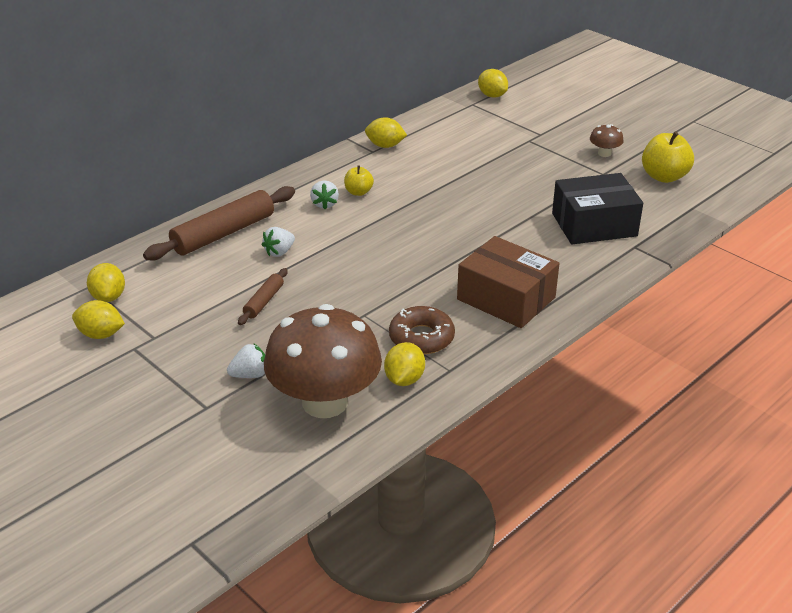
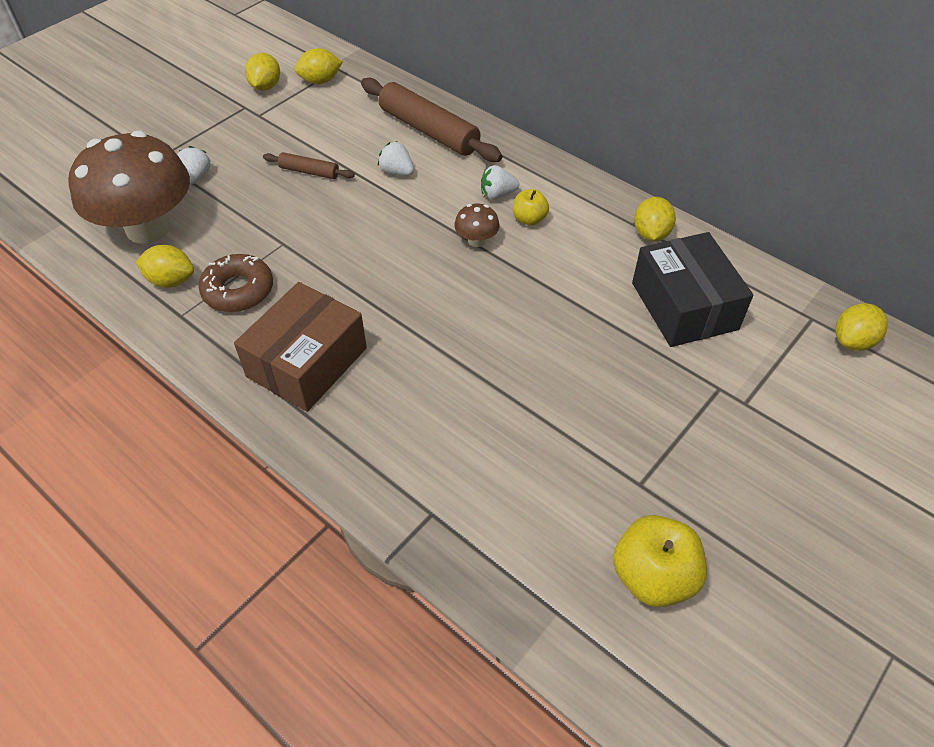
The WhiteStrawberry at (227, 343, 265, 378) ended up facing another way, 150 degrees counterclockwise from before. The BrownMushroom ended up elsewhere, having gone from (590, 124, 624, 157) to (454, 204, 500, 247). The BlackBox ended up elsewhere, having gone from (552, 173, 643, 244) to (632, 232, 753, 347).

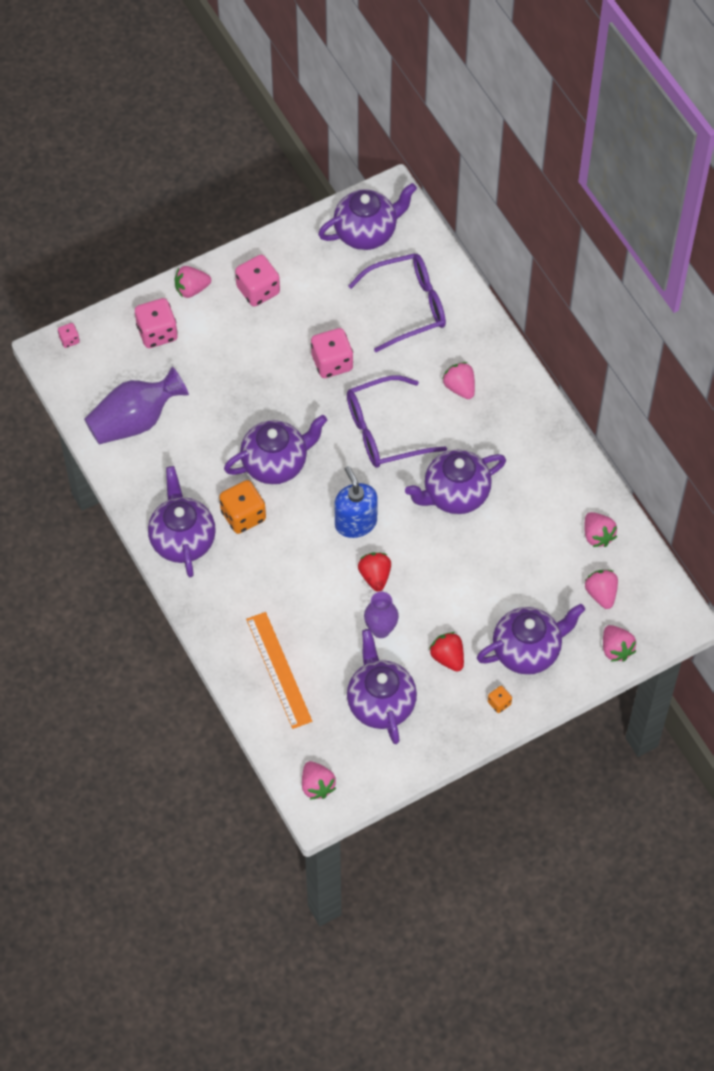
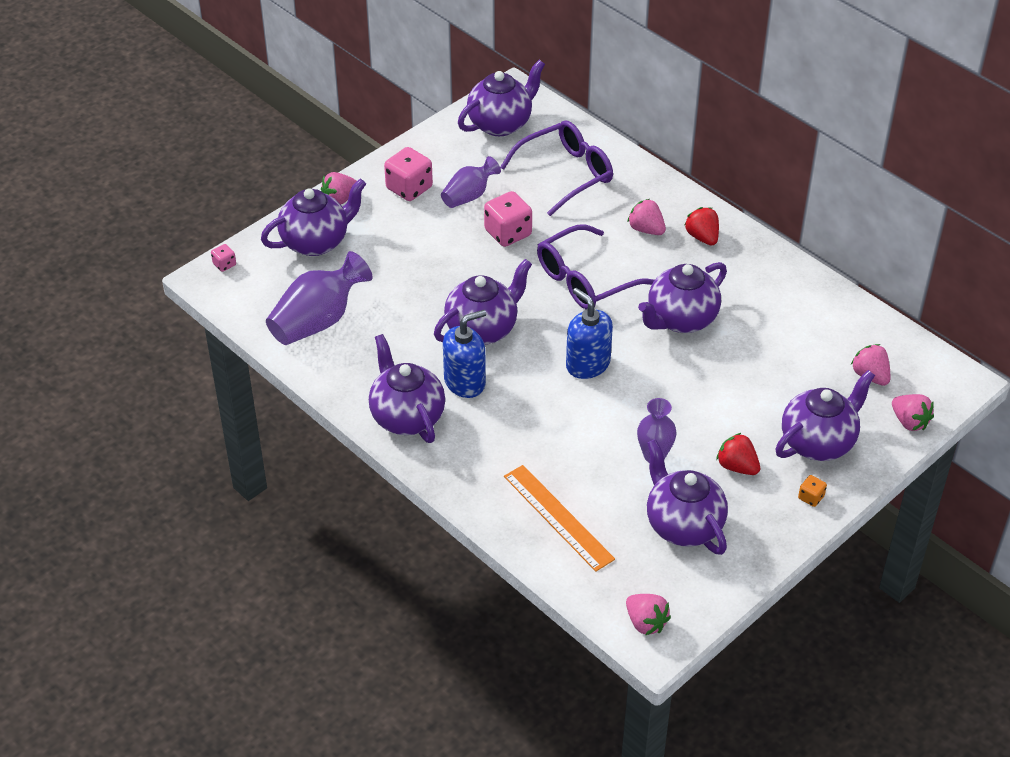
Where the PinkDice stood at (135, 298, 178, 348), the PurpleTeapot came to stand at (261, 179, 366, 256). The second view gained the PurpleVase at (441, 156, 501, 208). Where the OrangeDice stood at (219, 480, 266, 534), the BlueSoapDispenser came to stand at (443, 310, 486, 398). The RedStrawberry ended up elsewhere, having gone from (358, 552, 391, 592) to (685, 207, 719, 246). The second view lost the PinkStrawberry at (584, 512, 617, 547).

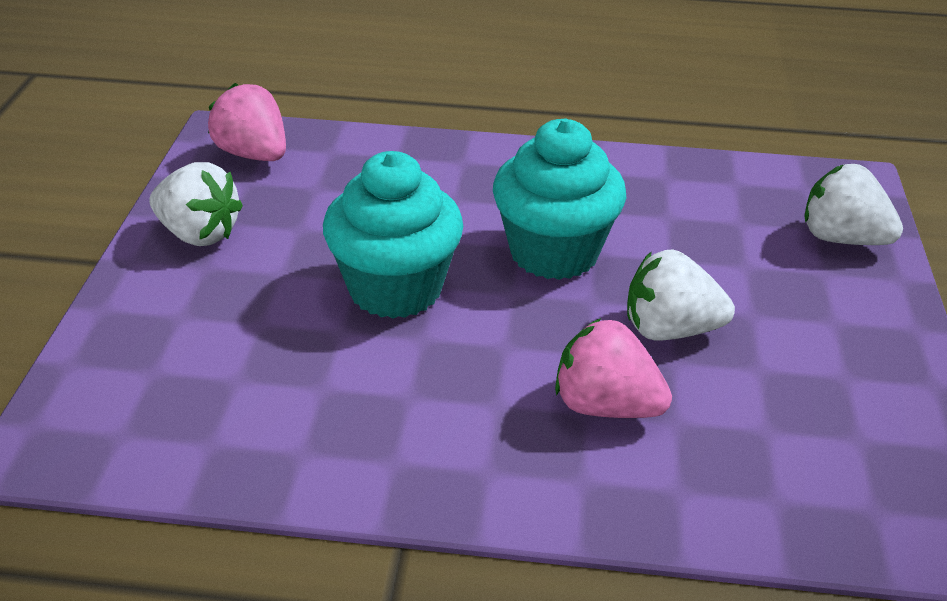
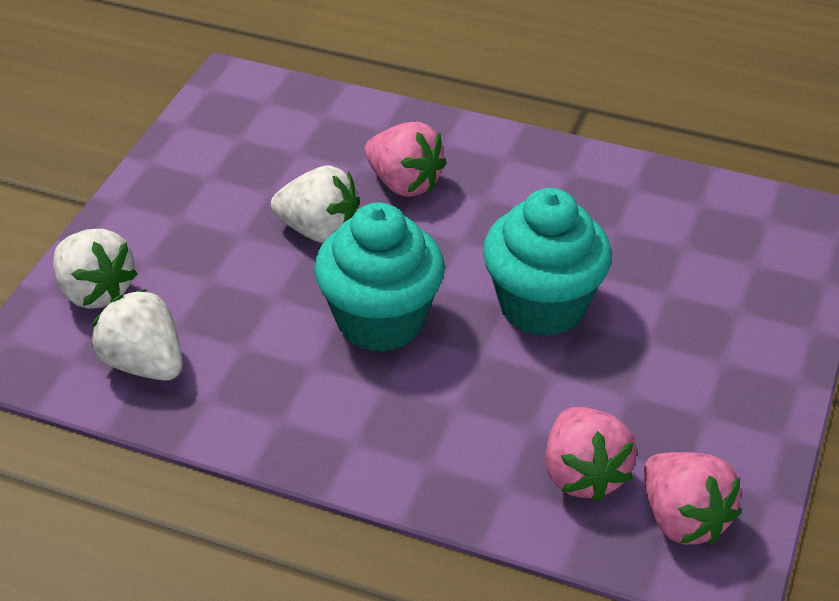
The WhiteStrawberry ended up elsewhere, having gone from (149, 162, 243, 246) to (92, 289, 183, 381). The second view gained the PinkStrawberry at (545, 407, 637, 502).

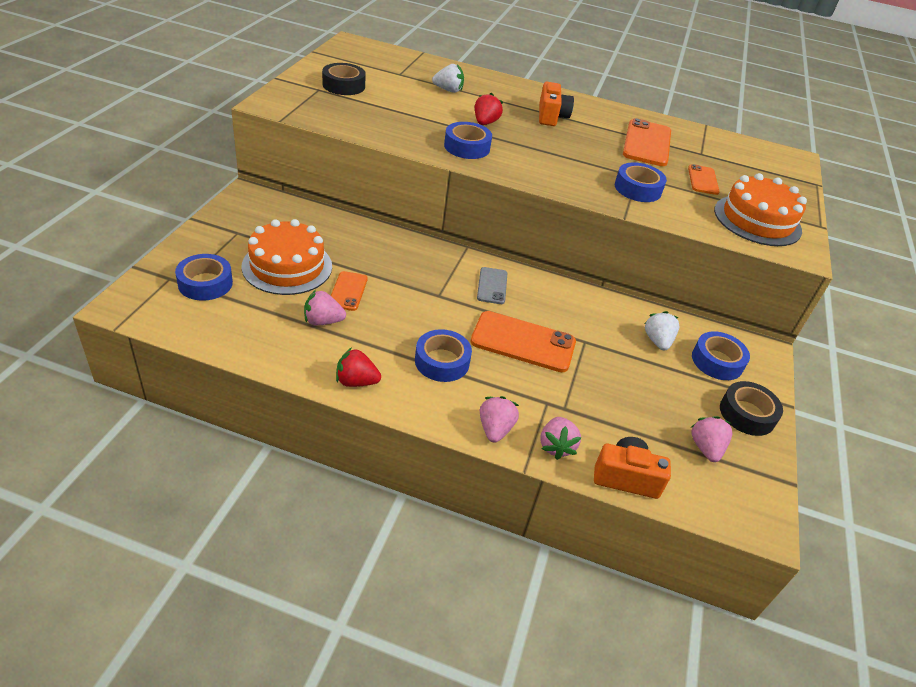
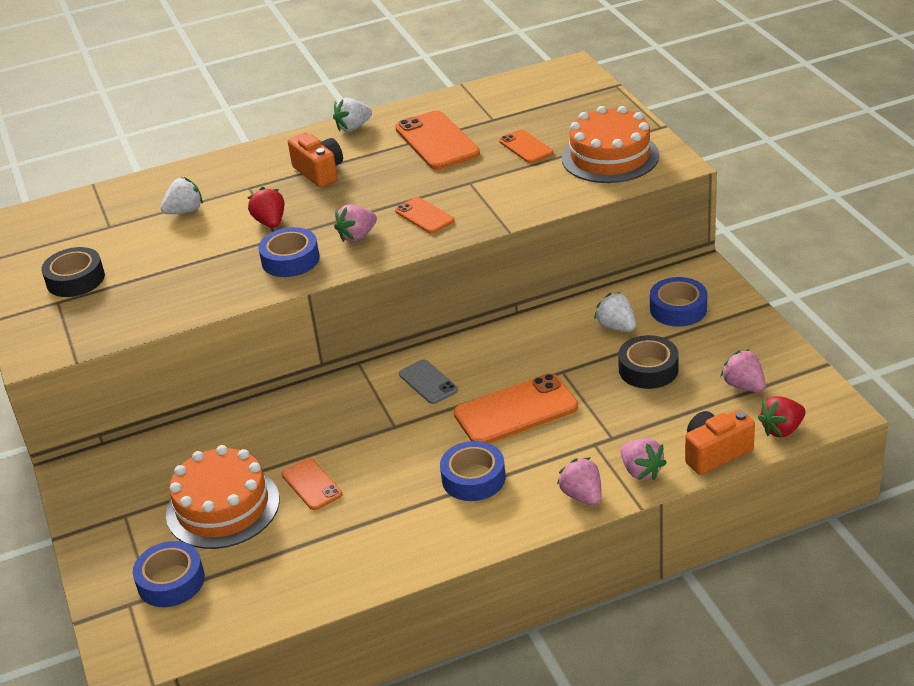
The second view gained the WhiteStrawberry at (333, 97, 372, 132). The PinkStrawberry ended up elsewhere, having gone from (304, 290, 346, 326) to (334, 204, 377, 242). The second view gained the OrangePhone at (395, 197, 454, 234). The BlackTape ended up elsewhere, having gone from (720, 381, 783, 436) to (618, 335, 679, 389). The RedStrawberry ended up elsewhere, having gone from (336, 347, 381, 387) to (758, 396, 806, 438). The second view lost the BlueTape at (615, 162, 667, 202).

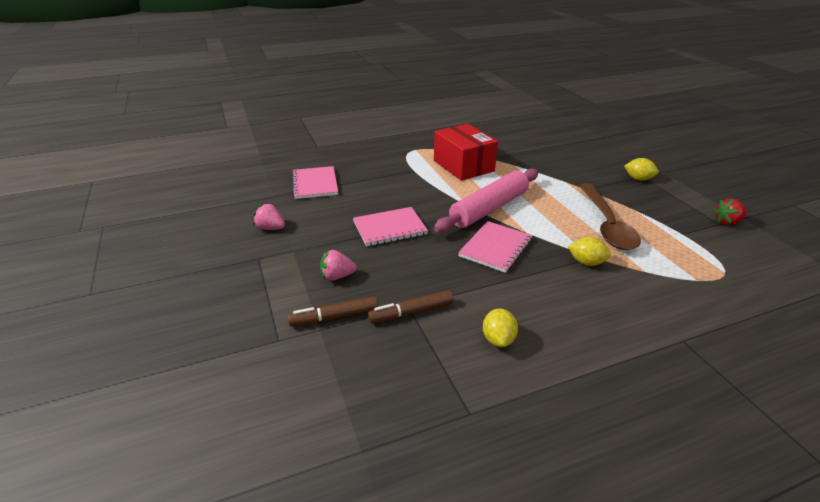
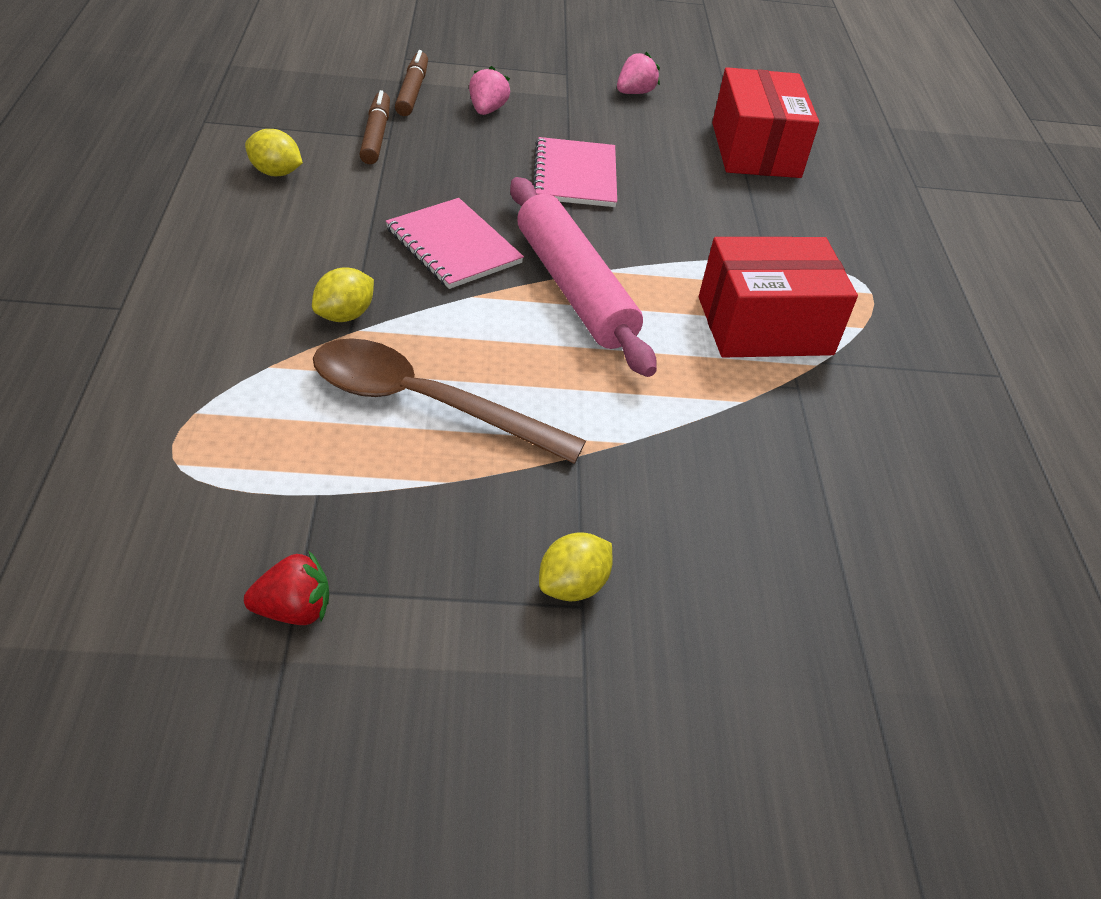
The RedStrawberry at (713, 199, 747, 225) ended up facing another way, 75 degrees clockwise from before. Where the PinkNotebook stood at (292, 166, 338, 199), the RedBox came to stand at (712, 67, 819, 178).

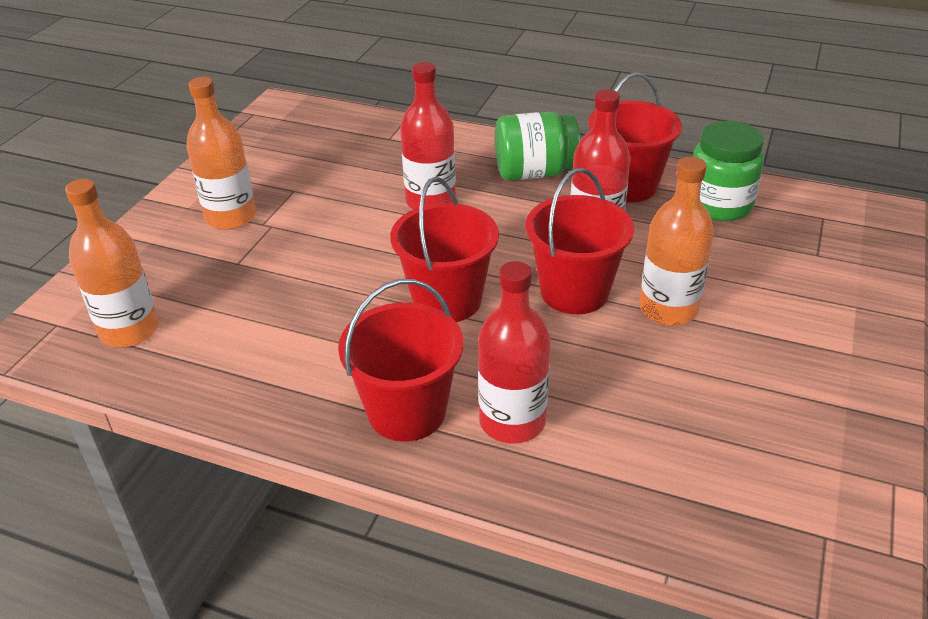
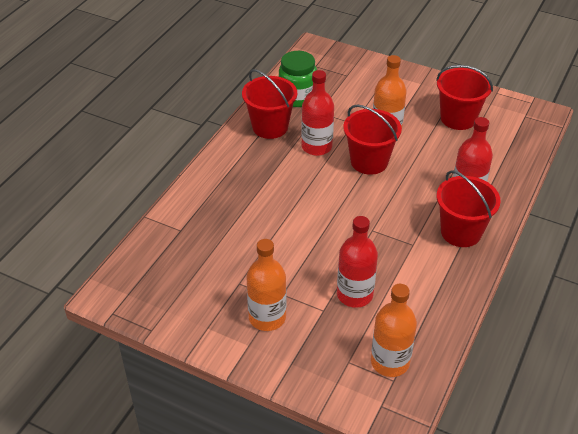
The RedBottle ended up elsewhere, having gone from (400, 62, 456, 210) to (337, 216, 378, 308). The RedBucket ended up elsewhere, having gone from (390, 177, 499, 322) to (436, 65, 493, 130). The second view lost the GreenJar at (495, 112, 581, 180).

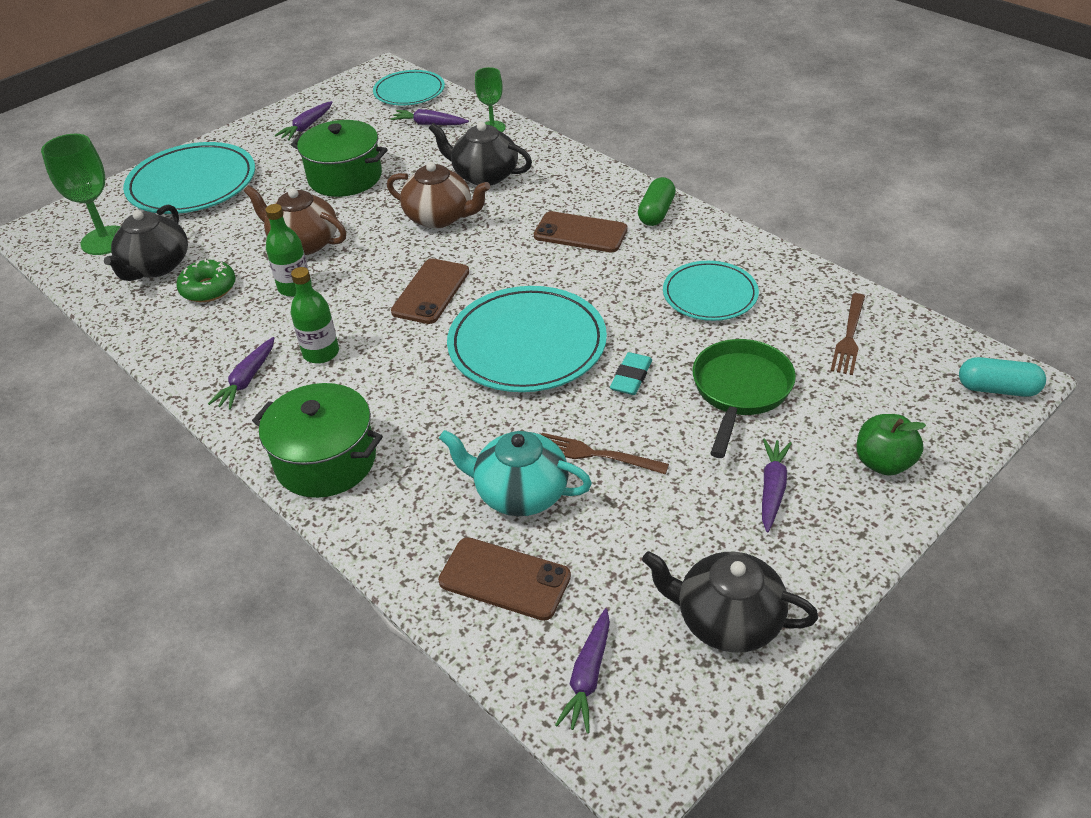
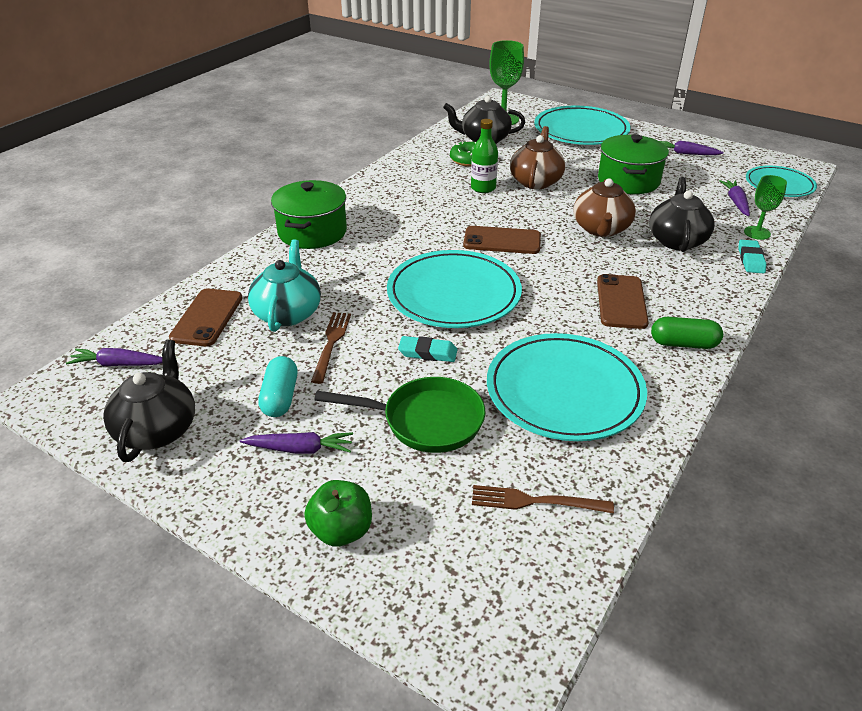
The TurquoiseCapsule ended up elsewhere, having gone from (959, 357, 1046, 397) to (258, 356, 297, 417). The size of the TurquoisePlate at (663, 261, 759, 321) changed by a factor of 1.61. The second view gained the TurquoiseEraser at (738, 240, 767, 273). The second view lost the PurpleCarrot at (208, 337, 274, 410). The second view lost the GreenBottle at (291, 267, 339, 364).

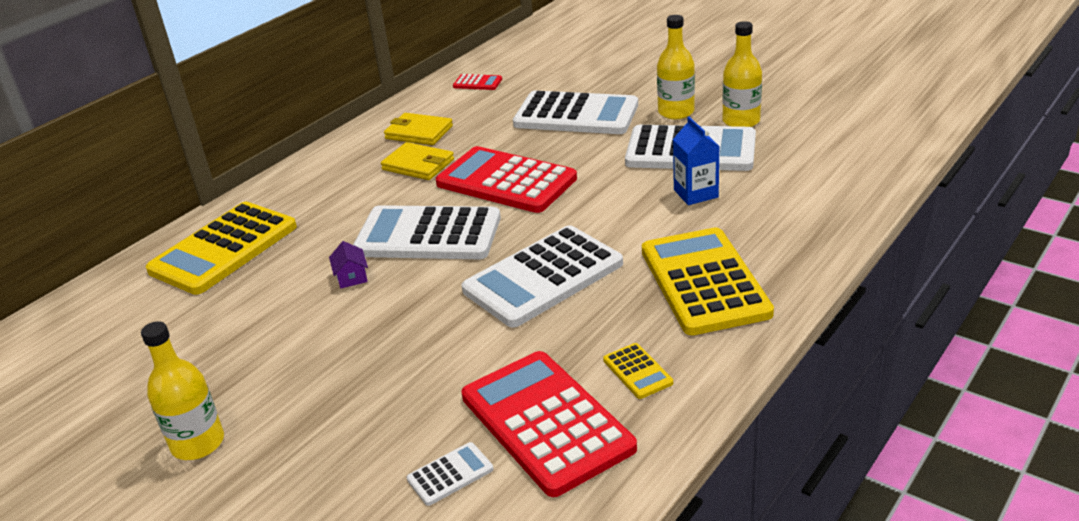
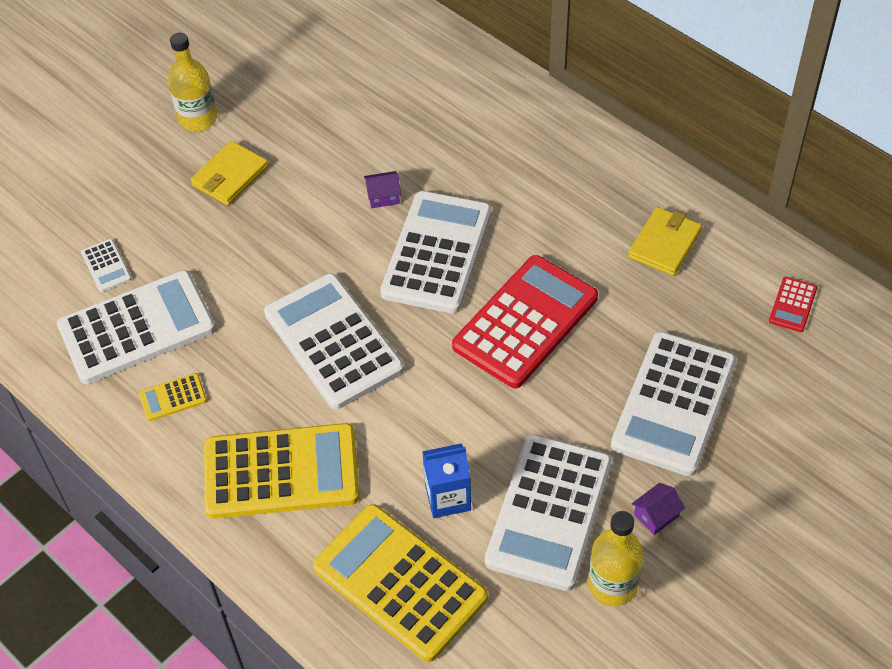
What was the RedCalculator at (461, 351, 637, 497) turned into the WhiteCalculator at (57, 270, 216, 384). The YellowWallet ended up elsewhere, having gone from (381, 142, 454, 180) to (190, 141, 268, 205). The YellowCalculator ended up elsewhere, having gone from (146, 202, 297, 295) to (313, 504, 488, 662). Where the YellowBottle stood at (657, 15, 695, 119), the PurpleHouse came to stand at (632, 483, 685, 535).

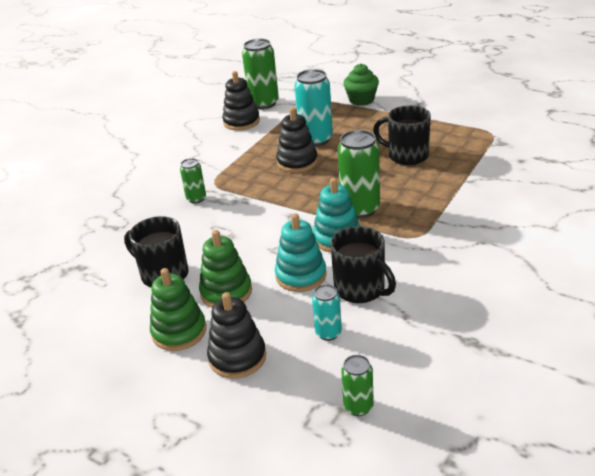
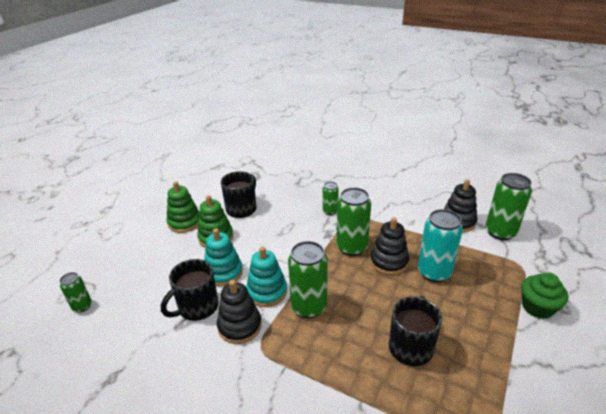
The BlackStackingToy ended up elsewhere, having gone from (207, 292, 266, 379) to (217, 280, 262, 344). The second view gained the GreenCan at (337, 187, 371, 256). The second view lost the TurquoiseCan at (312, 284, 342, 341).

